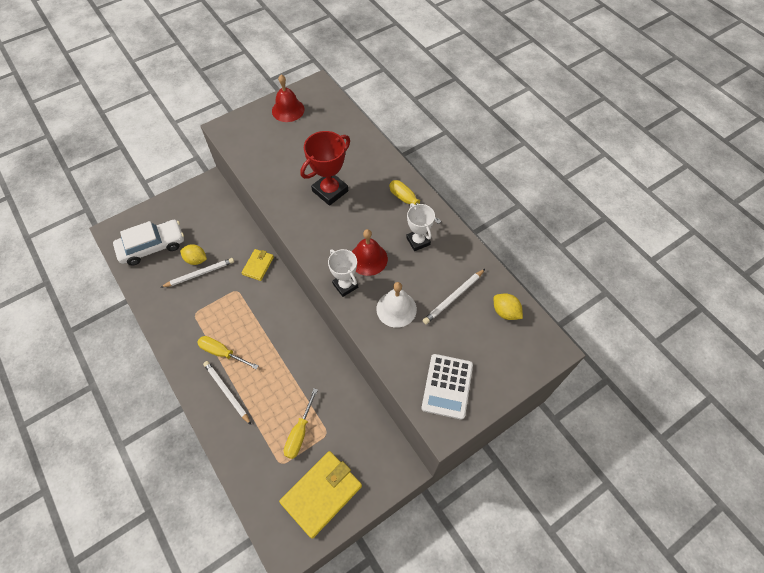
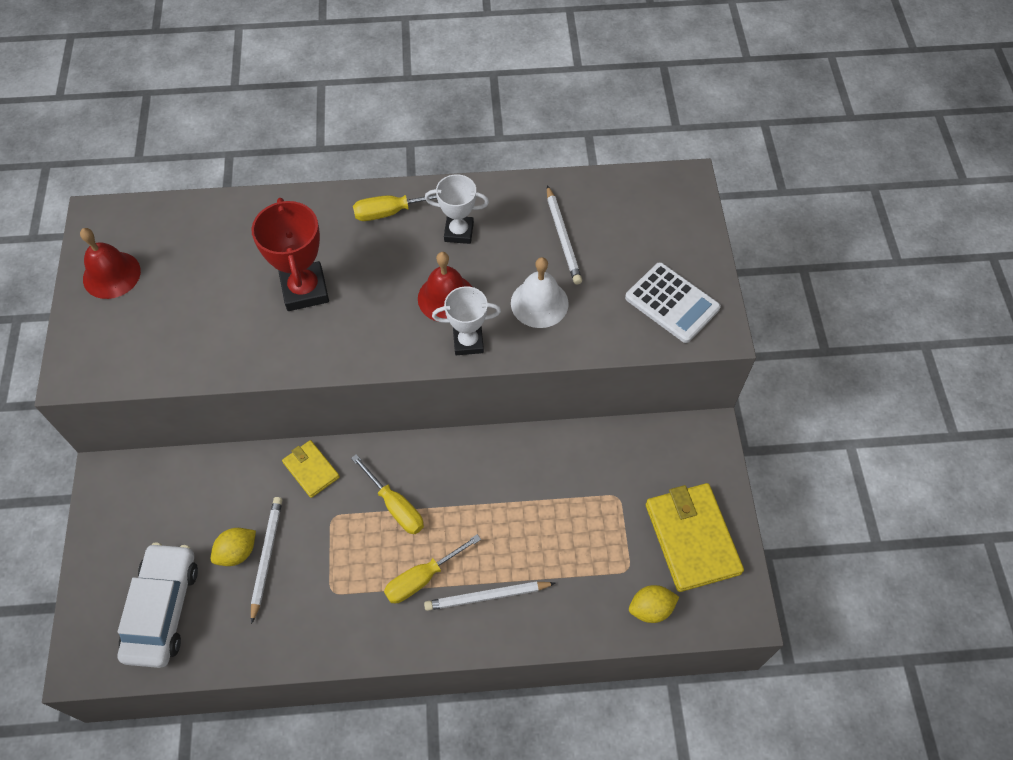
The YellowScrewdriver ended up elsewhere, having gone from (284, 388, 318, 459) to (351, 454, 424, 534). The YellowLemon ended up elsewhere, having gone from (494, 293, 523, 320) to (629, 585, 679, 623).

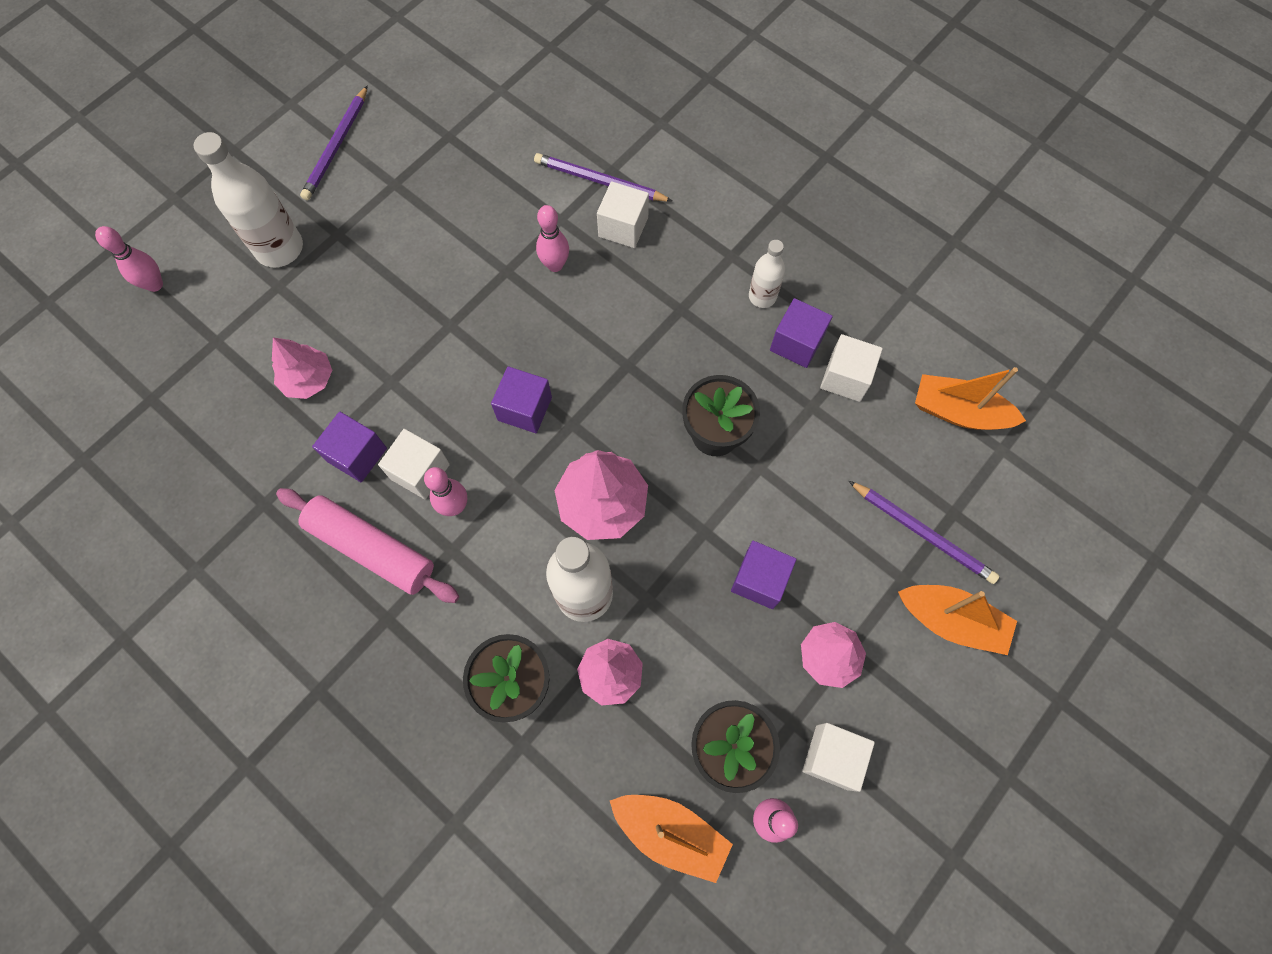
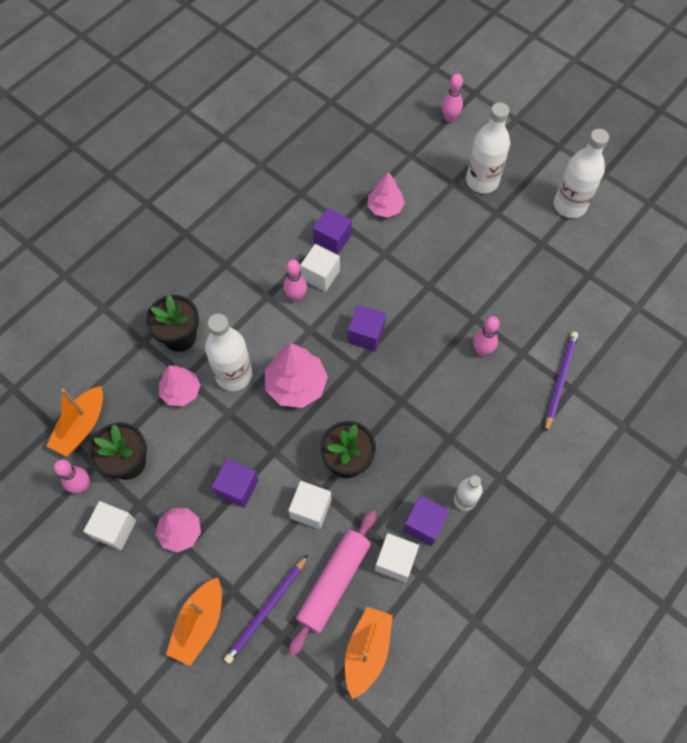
The WhiteCube ended up elsewhere, having gone from (597, 181, 649, 248) to (288, 481, 331, 529). The PinkRollingPin ended up elsewhere, having gone from (276, 488, 459, 603) to (289, 510, 376, 656). Where the PurplePencil stood at (300, 85, 368, 200), the WhiteBottle came to stand at (554, 129, 609, 218).

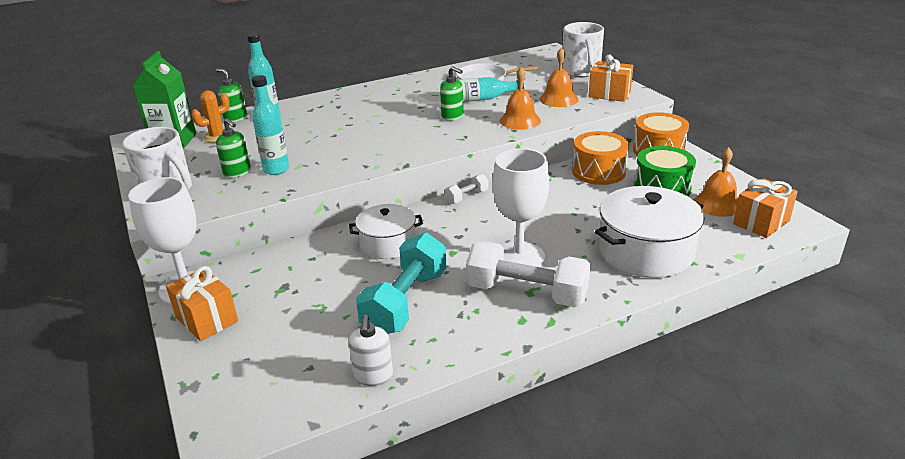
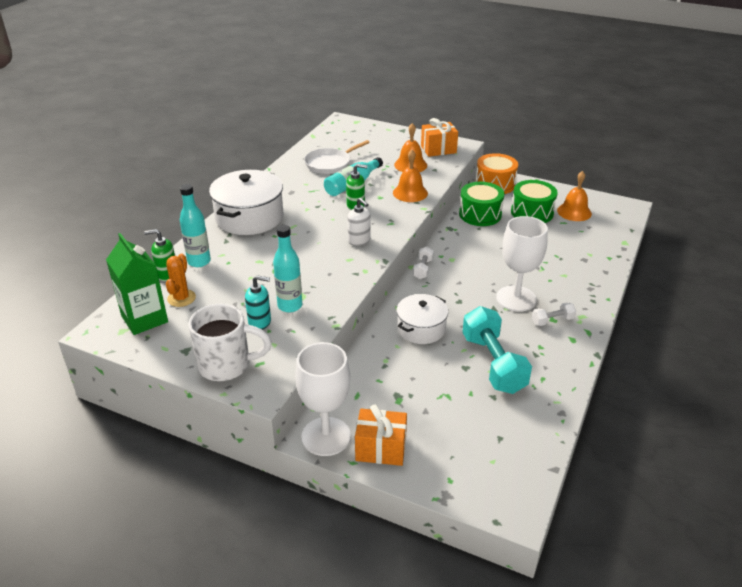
The WhitePot ended up elsewhere, having gone from (595, 186, 705, 278) to (209, 170, 283, 235). What was the GreenSoapDispenser at (216, 118, 251, 178) turned into the TurquoiseSoapDispenser at (245, 275, 271, 330). The WhiteSoapDispenser ended up elsewhere, having gone from (349, 315, 393, 386) to (347, 198, 370, 246). What was the OrangeDrum at (572, 131, 629, 185) turned into the GreenDrum at (459, 182, 504, 226). The size of the WhiteDumbbell at (466, 241, 591, 307) changed by a factor of 0.47. The second view lost the WhiteMug at (563, 22, 604, 78). The second view lost the OrangeGift at (733, 178, 798, 238).

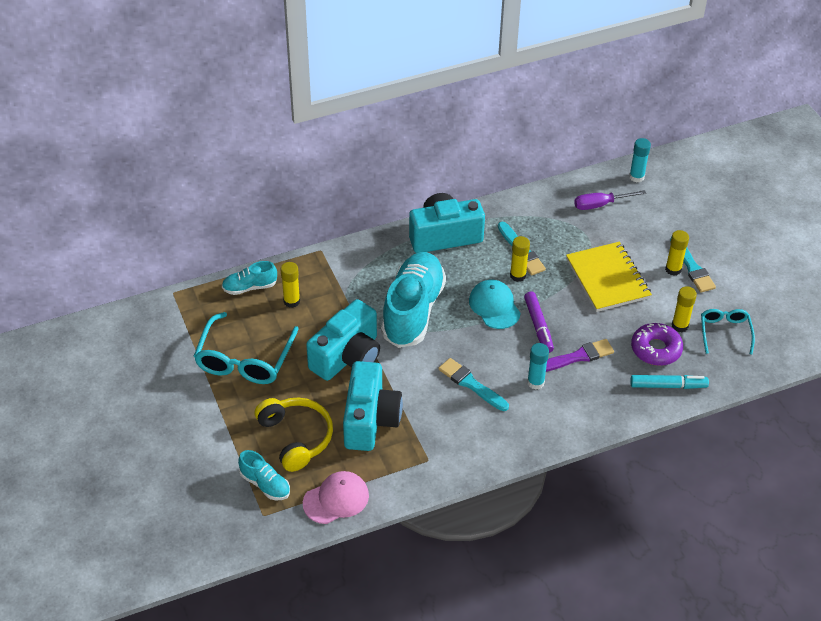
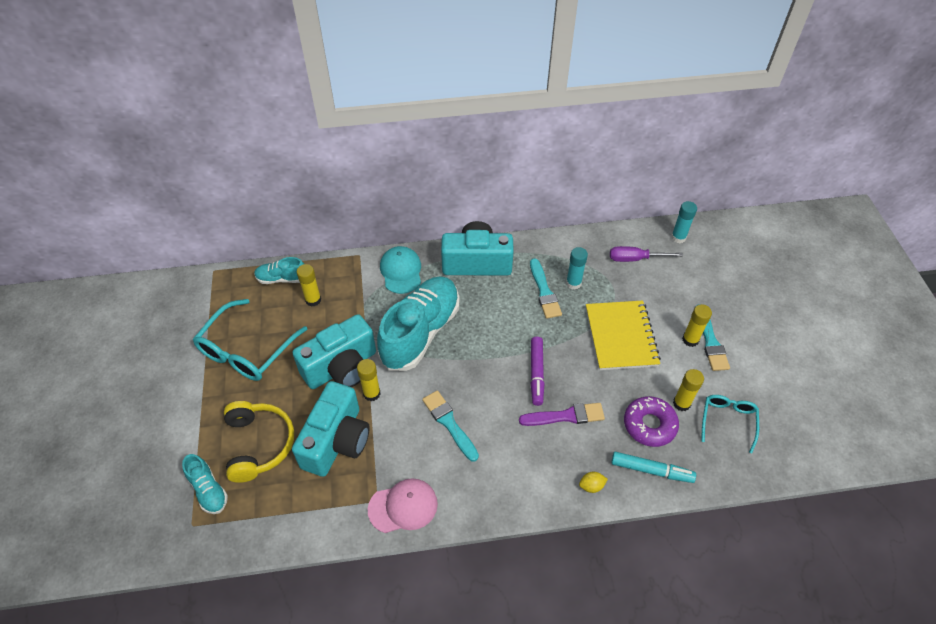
The YellowGlueStick ended up elsewhere, having gone from (510, 236, 530, 282) to (357, 359, 381, 401). The PinkCap ended up elsewhere, having gone from (303, 471, 369, 524) to (368, 478, 438, 533). The TurquoiseCap ended up elsewhere, having gone from (469, 280, 521, 329) to (380, 246, 421, 294). The TurquoiseGlueStick ended up elsewhere, having gone from (527, 343, 549, 390) to (566, 247, 588, 290). The second view gained the YellowLemon at (579, 472, 608, 493).

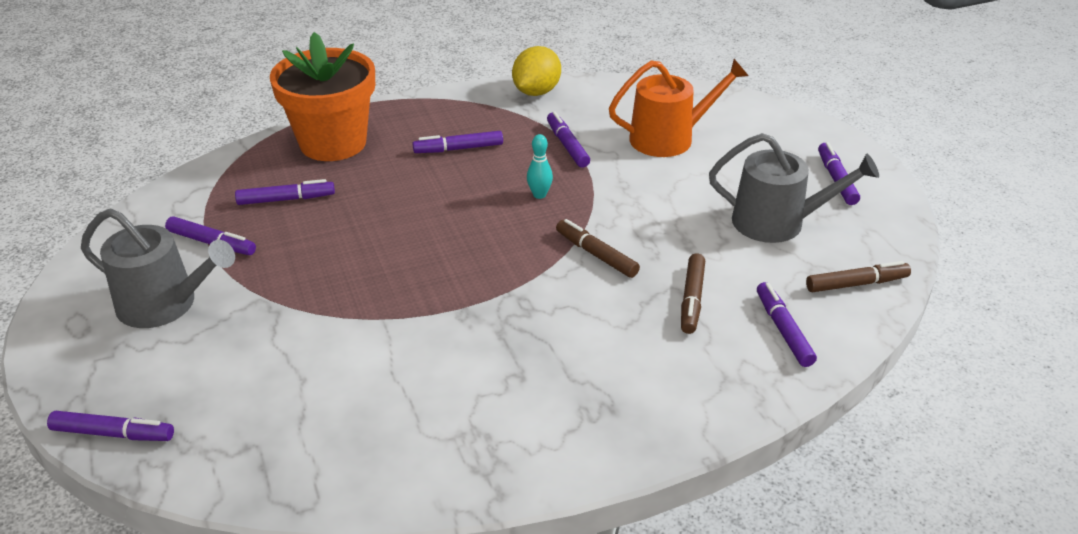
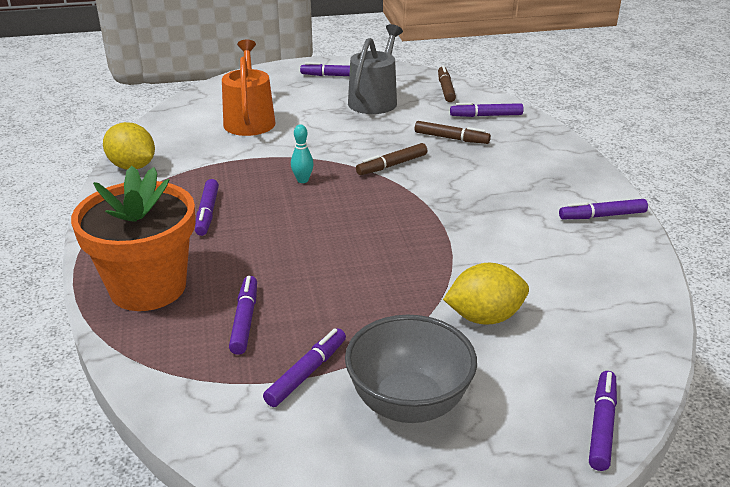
Where the GreyWateringCan stood at (81, 209, 235, 328), the GreyBowl came to stand at (345, 315, 477, 423). The second view gained the YellowLemon at (443, 263, 529, 325). The PurpleMarker ended up elsewhere, having gone from (547, 111, 590, 168) to (559, 199, 648, 219).

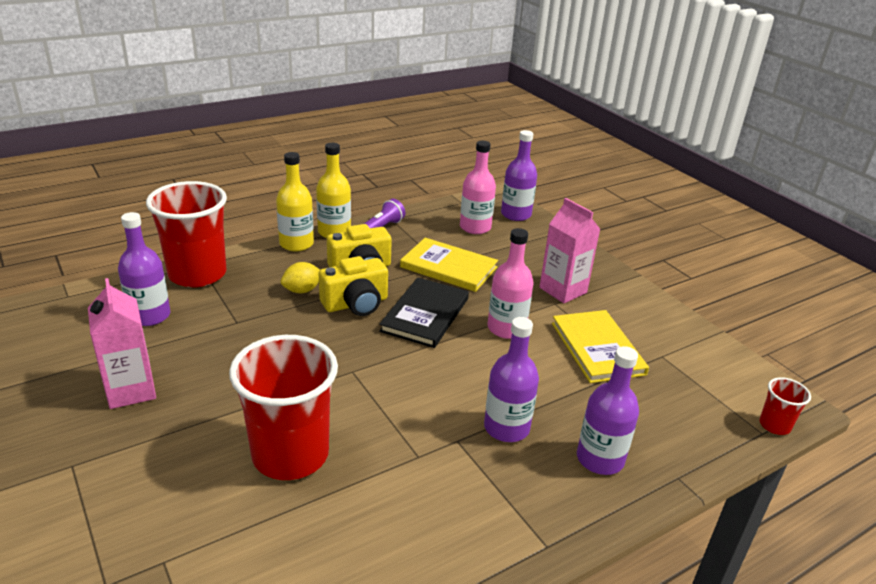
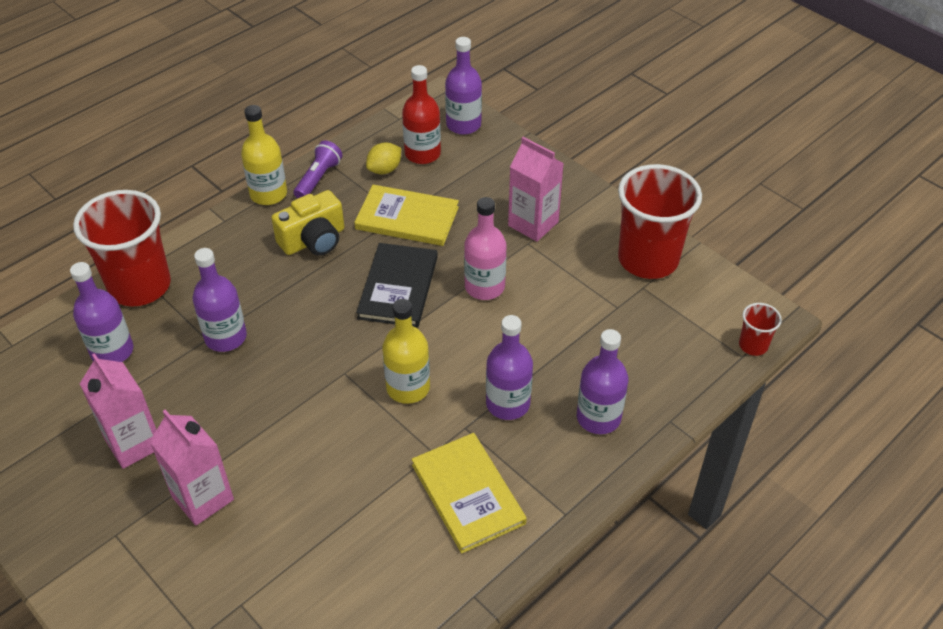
The second view gained the PinkCarton at (150, 410, 234, 526). The second view gained the PurpleBottle at (193, 248, 247, 352). The YellowLemon ended up elsewhere, having gone from (281, 262, 320, 293) to (366, 142, 401, 174). The YellowBottle ended up elsewhere, having gone from (276, 152, 314, 252) to (382, 299, 430, 404). What was the PinkBottle at (460, 141, 496, 234) turned into the RedBottle at (402, 65, 441, 164). The YellowBook ended up elsewhere, having gone from (552, 310, 649, 383) to (411, 433, 527, 554). The RedCup ended up elsewhere, having gone from (229, 335, 338, 480) to (618, 164, 702, 279). The second view lost the YellowCamera at (319, 256, 388, 316).

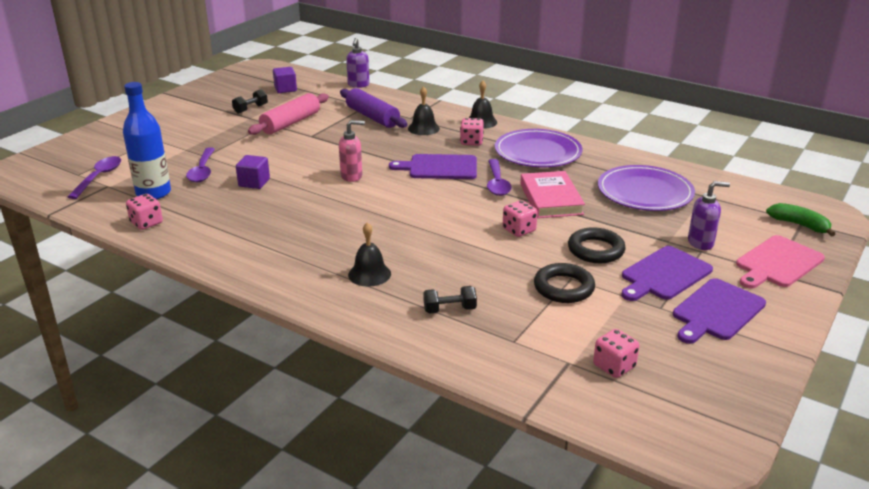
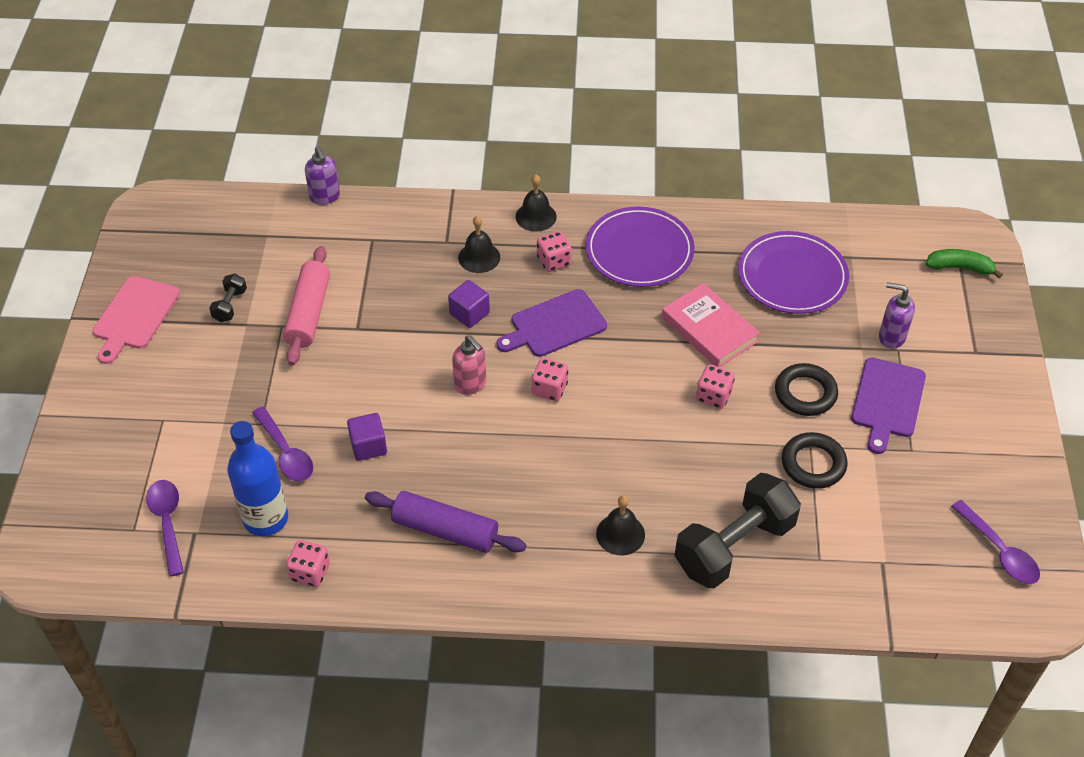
The PinkCuttingBoard ended up elsewhere, having gone from (736, 235, 825, 289) to (93, 276, 180, 364). The PurpleRollingPin ended up elsewhere, having gone from (340, 88, 407, 128) to (365, 491, 526, 553). The PurpleCube ended up elsewhere, having gone from (273, 67, 297, 93) to (448, 280, 490, 328). The PinkSoapDispenser at (339, 120, 365, 182) ended up facing another way, 90 degrees clockwise from before. The PinkDice ended up elsewhere, having gone from (593, 329, 639, 378) to (532, 358, 568, 401). The size of the BlackDumbbell at (423, 286, 477, 314) changed by a factor of 2.29. The PurpleSoapDispenser at (688, 181, 730, 250) ended up facing another way, 120 degrees counterclockwise from before. The PurpleSpoon ended up elsewhere, having gone from (487, 159, 512, 196) to (951, 500, 1040, 584). The second view lost the PurpleCuttingBoard at (673, 278, 766, 344).

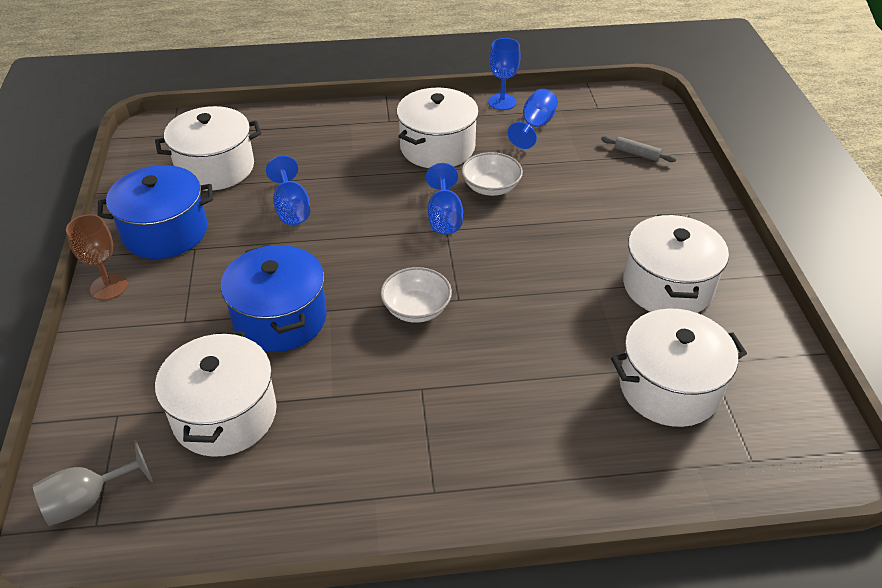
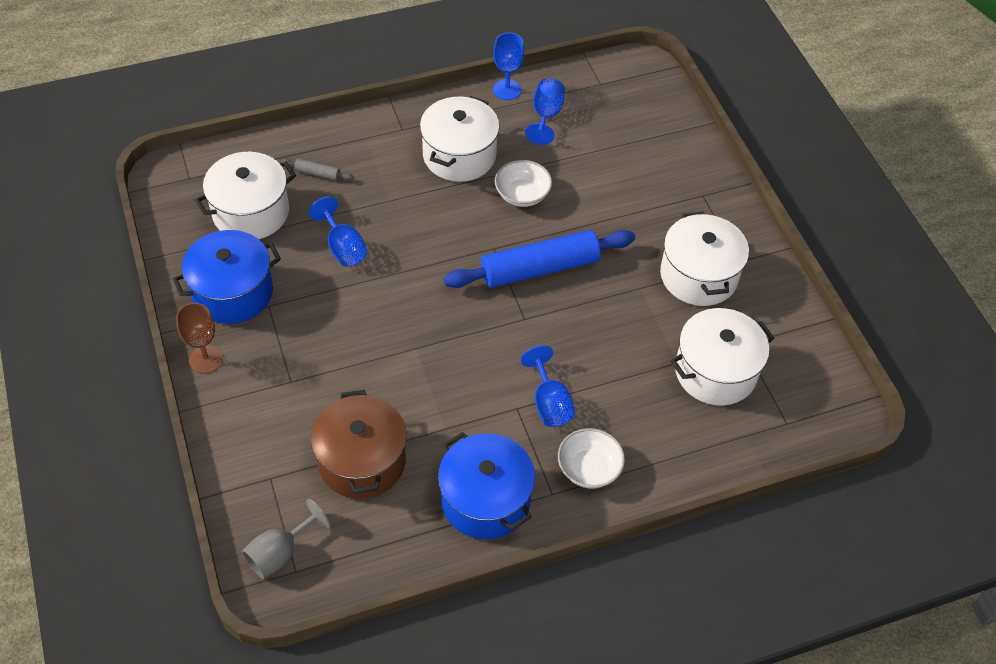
The GreyRollingPin ended up elsewhere, having gone from (601, 136, 676, 162) to (281, 159, 354, 180). What was the WhitePot at (155, 331, 277, 457) turned into the BrownPot at (311, 390, 407, 499). The BluePot ended up elsewhere, having gone from (220, 244, 327, 352) to (438, 432, 535, 539). The second view gained the BlueRollingPin at (444, 230, 635, 288). The BlueGoblet ended up elsewhere, having gone from (426, 163, 463, 235) to (521, 346, 575, 427). The WhiteBowl ended up elsewhere, having gone from (381, 267, 452, 323) to (558, 428, 625, 489).

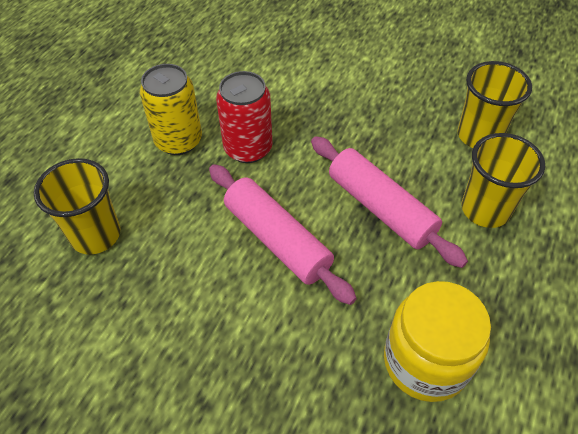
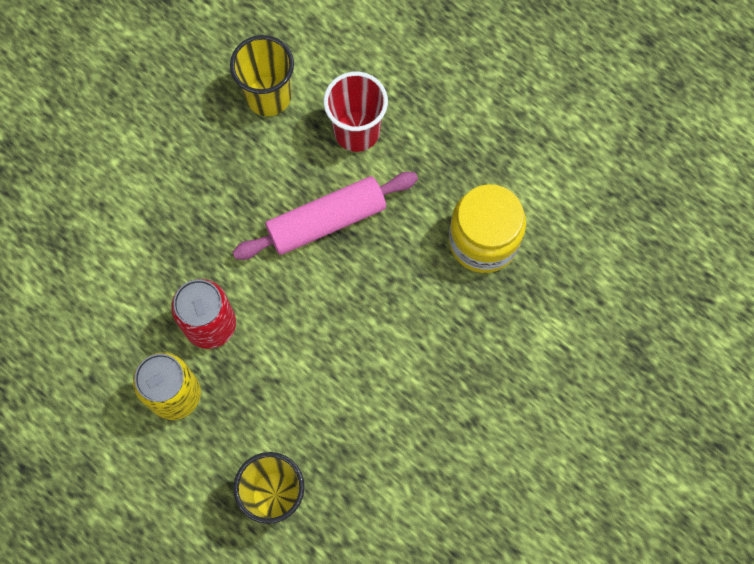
What was the YellowCup at (462, 133, 545, 228) turned into the RedCup at (323, 72, 388, 152). The second view lost the PinkRollingPin at (209, 164, 357, 305).

